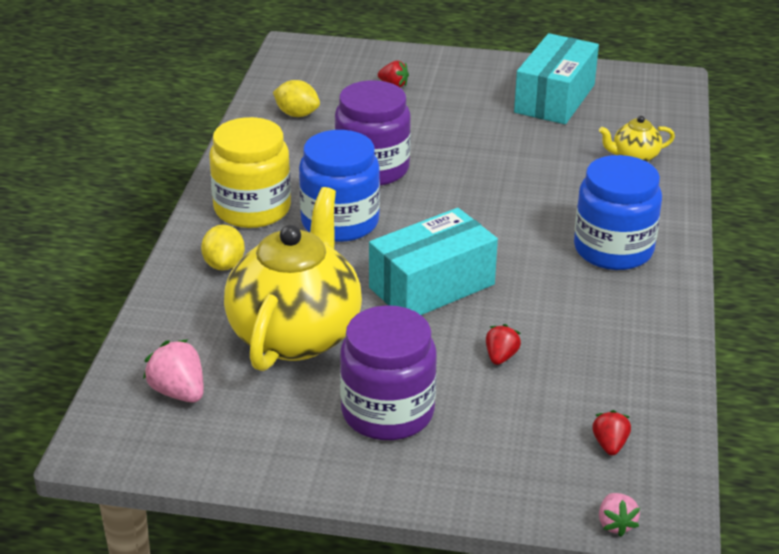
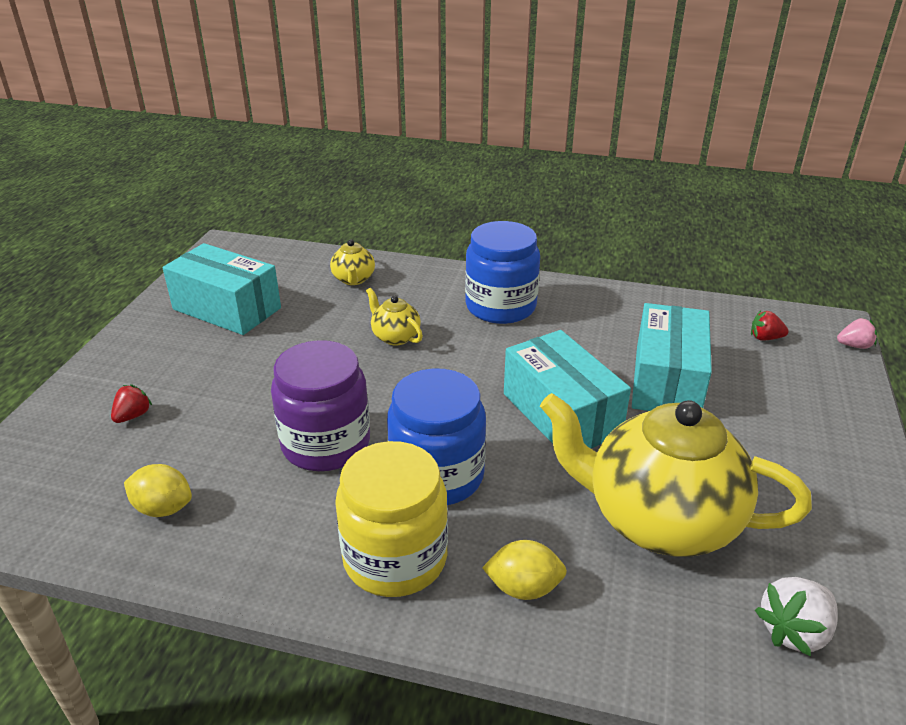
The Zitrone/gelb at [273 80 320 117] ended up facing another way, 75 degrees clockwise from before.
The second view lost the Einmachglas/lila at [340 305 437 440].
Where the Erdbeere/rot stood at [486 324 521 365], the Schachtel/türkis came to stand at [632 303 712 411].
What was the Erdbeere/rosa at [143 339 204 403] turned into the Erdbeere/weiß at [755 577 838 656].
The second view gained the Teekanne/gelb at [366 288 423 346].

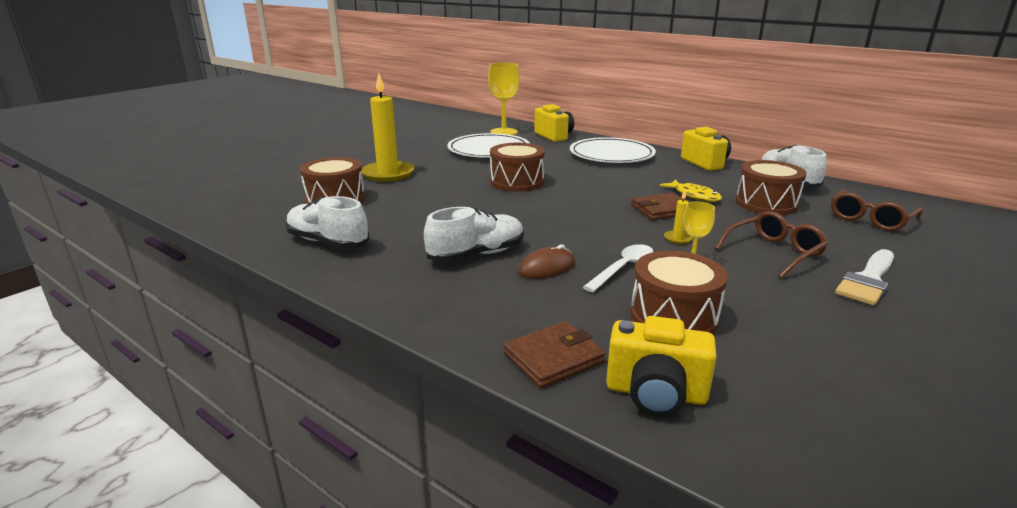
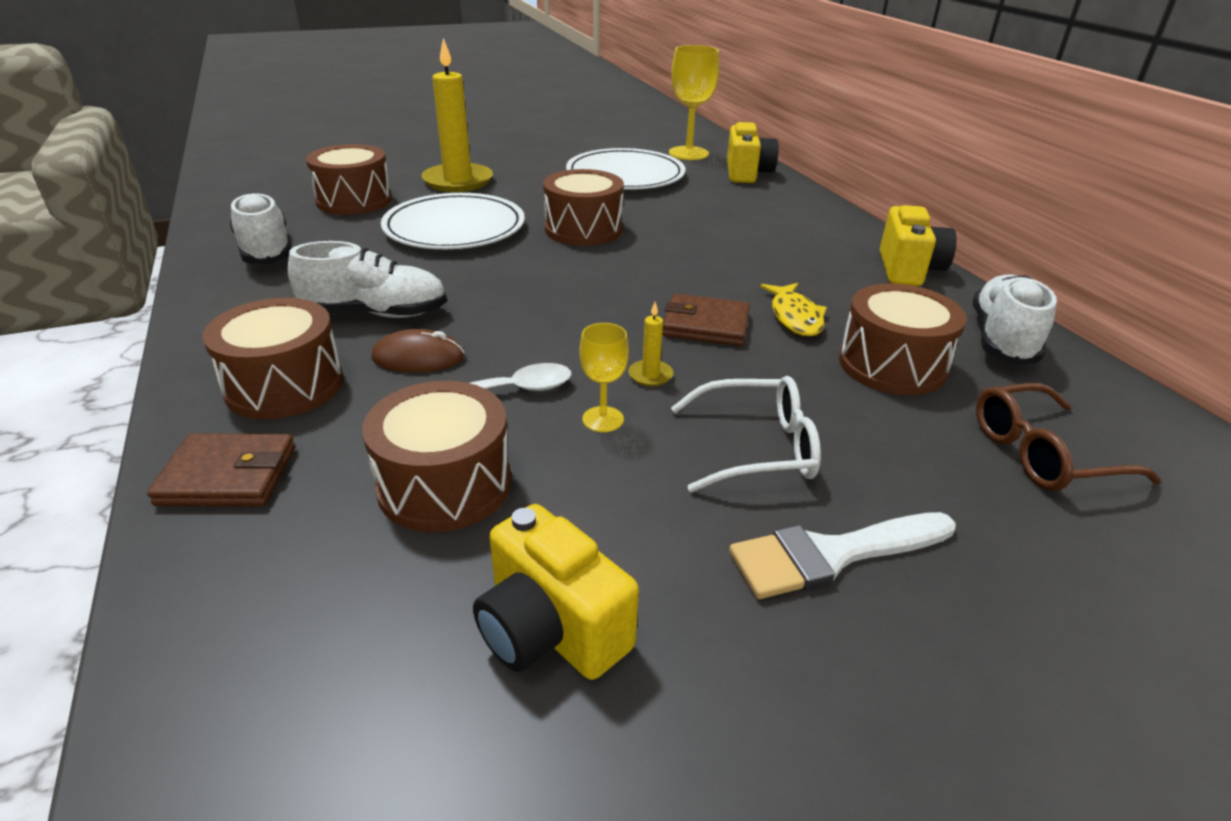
The Teller/weiß ended up elsewhere, having gone from [570 137 656 163] to [381 193 525 249].
What was the Brille/braun at [715 211 828 279] turned into the Brille/weiß at [671 376 821 492].
The Kamera/gelb ended up elsewhere, having gone from [606 316 717 416] to [473 504 639 680].
The second view gained the Trommel/braun at [203 298 344 419].

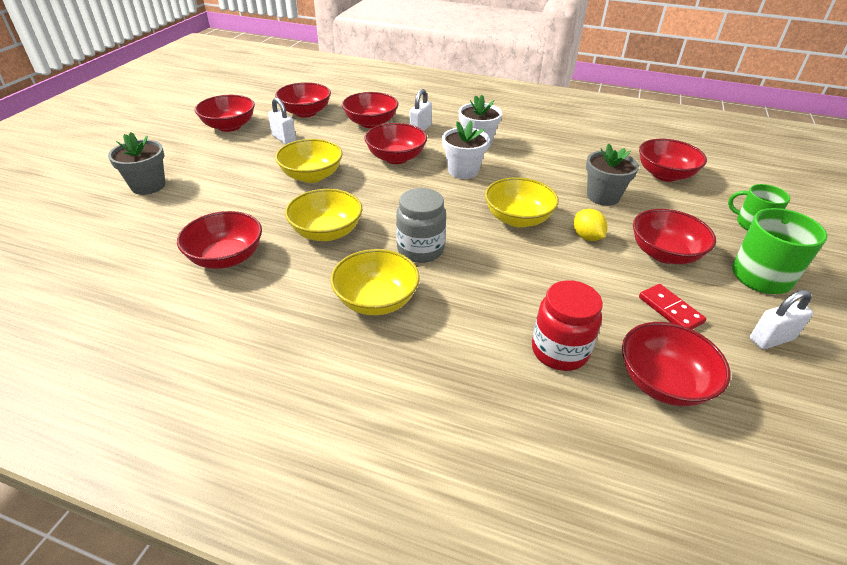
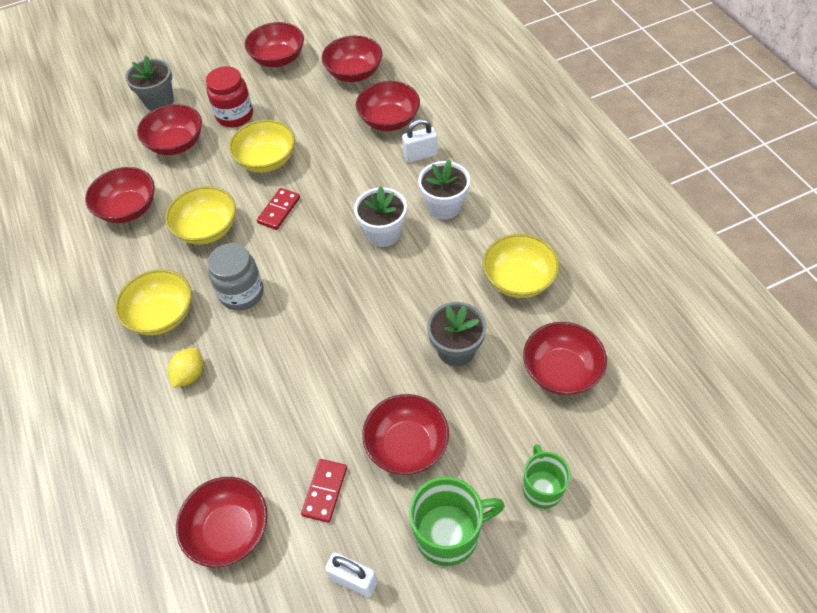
The second view lost the Vorhängeschloss/weiß at [268 98 296 144].
The Schüssel/rot ended up elsewhere, having gone from [365 123 427 164] to [137 104 202 155].
The Schüssel/gelb ended up elsewhere, having gone from [485 177 559 227] to [483 234 559 298].
The Zitrone/gelb ended up elsewhere, having gone from [574 209 608 241] to [168 348 203 388].
The Einmachglas/rot ended up elsewhere, having gone from [532 280 603 371] to [206 66 253 127].
The second view gained the Dominostein/rot at [257 188 300 230].

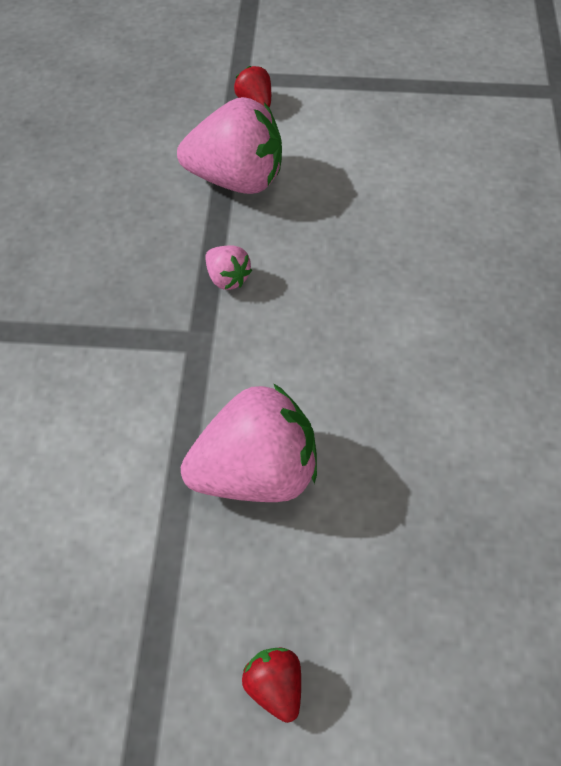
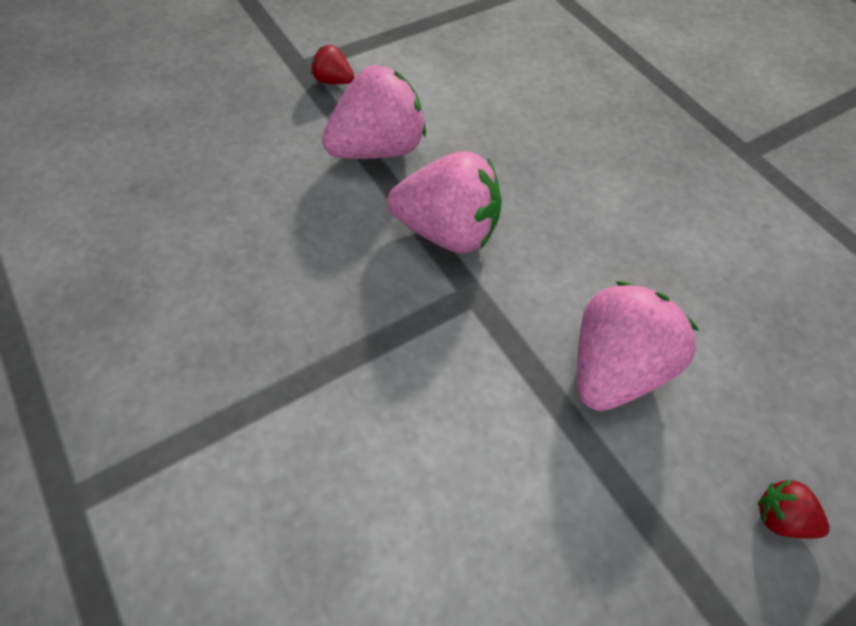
The size of the Erdbeere/rosa at [205 245 252 290] changed by a factor of 2.17.

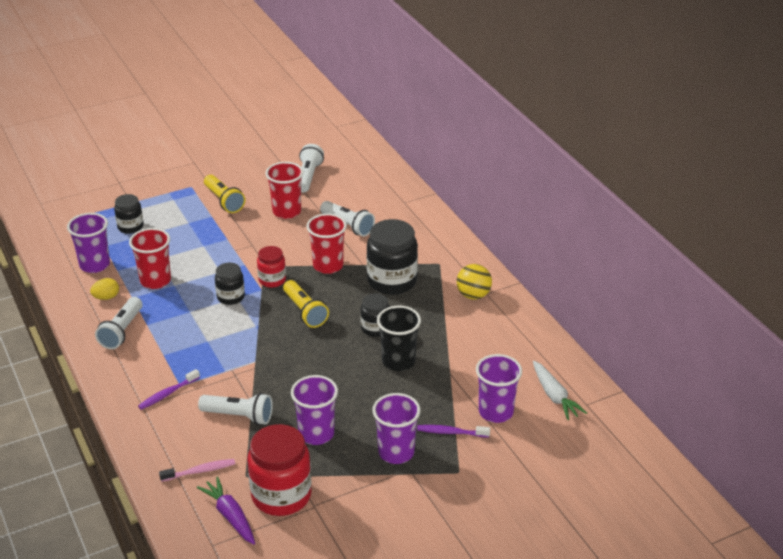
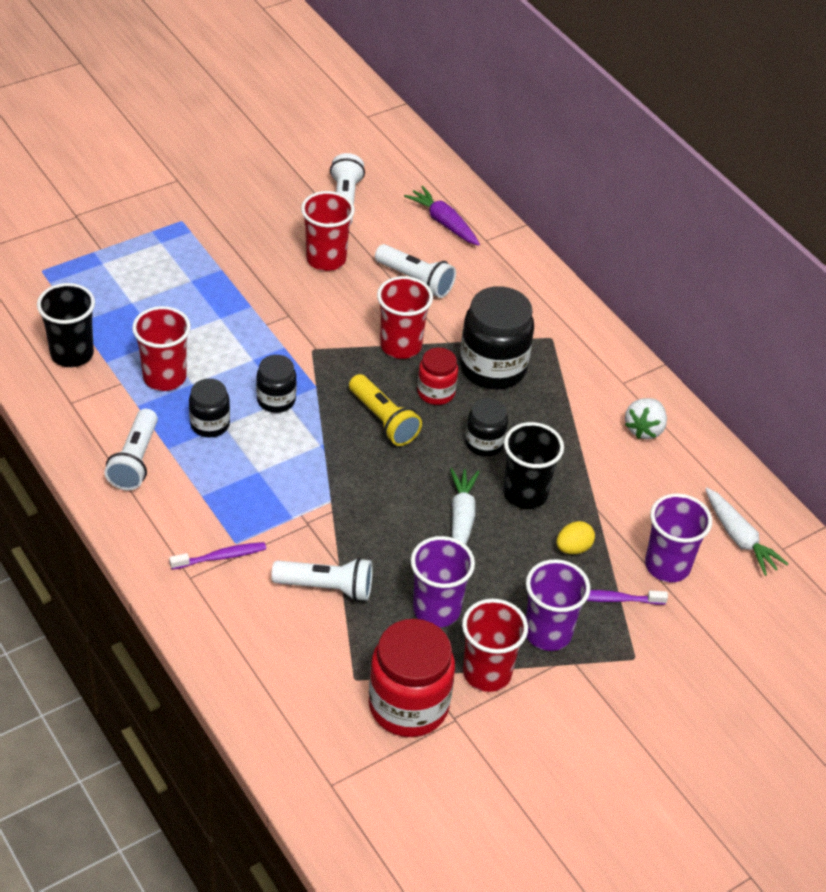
The second view lost the Taschenlampe/gelb at [204 175 245 213].
The Einmachglas/schwarz ended up elsewhere, having gone from [114 194 144 234] to [189 379 230 438].
What was the Becher/lila at [67 213 110 273] turned into the Becher/schwarz at [37 283 95 367].
The Einmachglas/rot ended up elsewhere, having gone from [257 246 286 288] to [417 348 458 405].
The second view lost the Ball/gelb at [457 264 492 300].
The Ei/gelb ended up elsewhere, having gone from [90 278 119 300] to [556 521 595 554].
The Zahnbürste/lila at [138 369 200 410] ended up facing another way, 150 degrees counterclockwise from before.
The second view lost the Zahnbürste/rosa at [159 459 235 482].
The Karotte/lila ended up elsewhere, having gone from [197 476 255 545] to [404 186 480 246].
The second view gained the Erdbeere/weiß at [625 398 667 439].
The second view gained the Karotte/weiß at [450 468 480 545].
The second view gained the Becher/rot at [462 599 528 692].

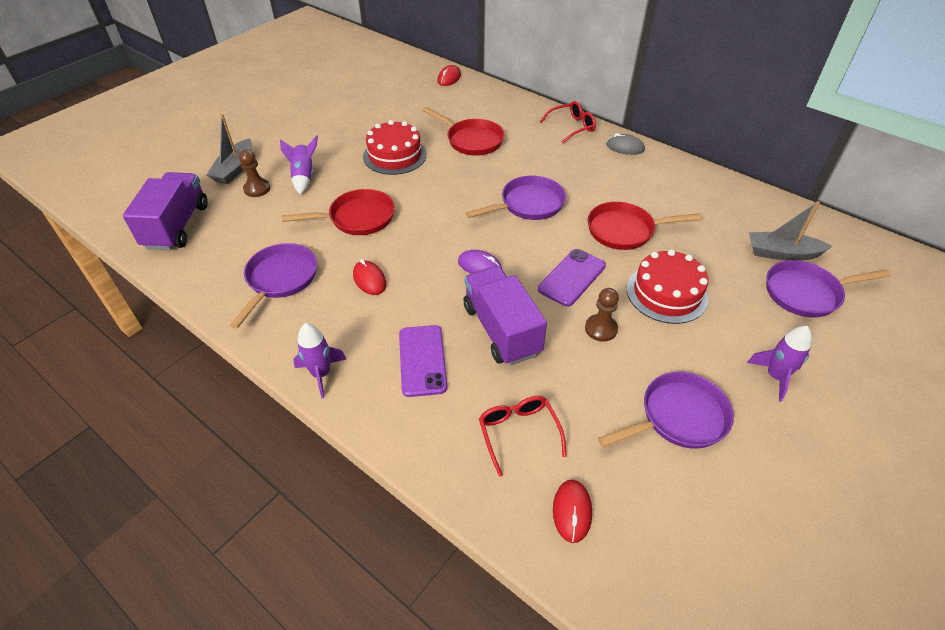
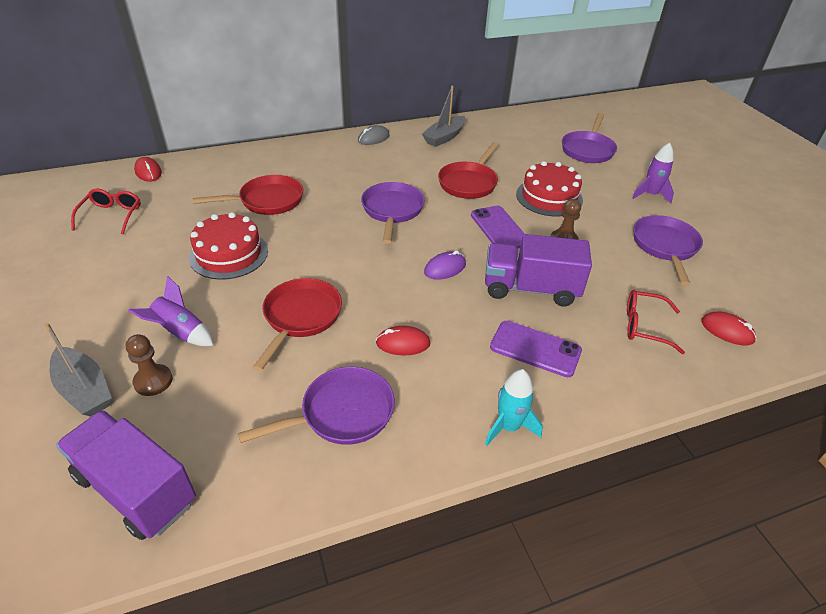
The Brille/rot ended up elsewhere, having gone from [540 101 596 143] to [71 189 141 235].
The Boot/grau ended up elsewhere, having gone from [749 201 833 261] to [422 86 465 147].
The Pfanne/lila at [229 243 317 329] ended up facing another way, 105 degrees clockwise from before.
What was the Rakete/lila at [293 323 346 398] turned into the Rakete/türkis at [485 369 543 446].

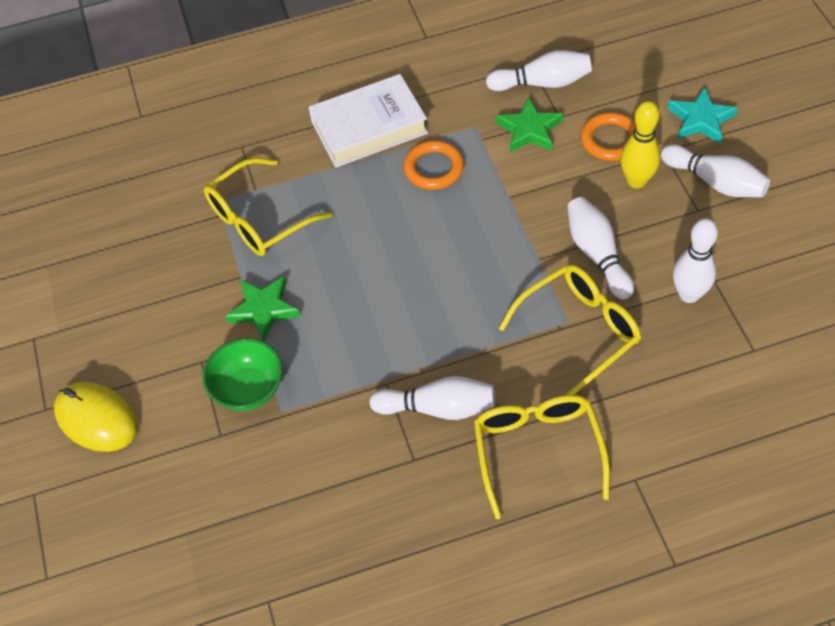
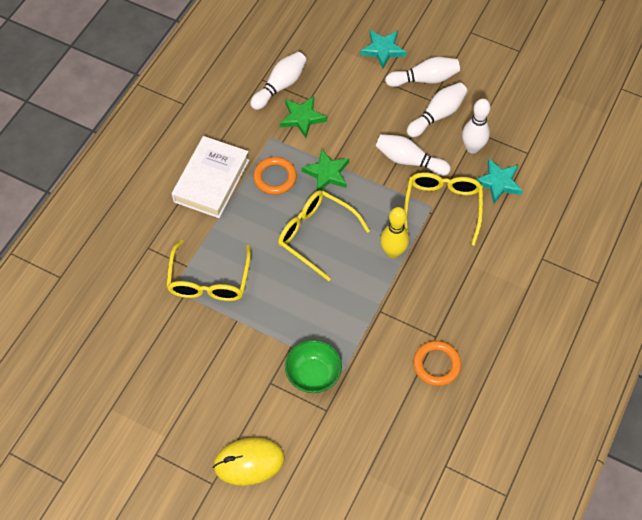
The Bowlingkegel/gelb ended up elsewhere, having gone from [620 101 660 188] to [380 207 409 258].
The Ring/orange ended up elsewhere, having gone from [581 112 636 161] to [413 341 461 386].
The Stern/grün ended up elsewhere, having gone from [225 276 301 342] to [301 149 349 191].
The Bowlingkegel/weiß ended up elsewhere, having gone from [369 376 495 420] to [407 82 467 137].
The Brille/gelb ended up elsewhere, having gone from [474 395 610 519] to [278 190 370 281].
The second view gained the Stern/türkis at [475 159 523 204].

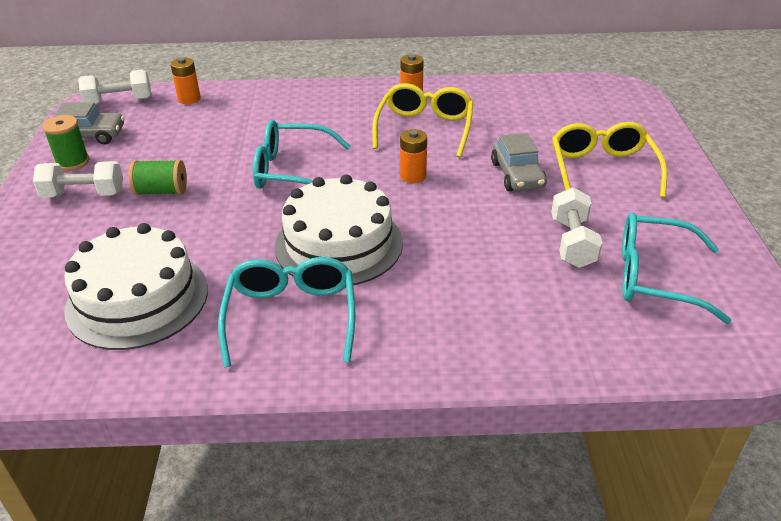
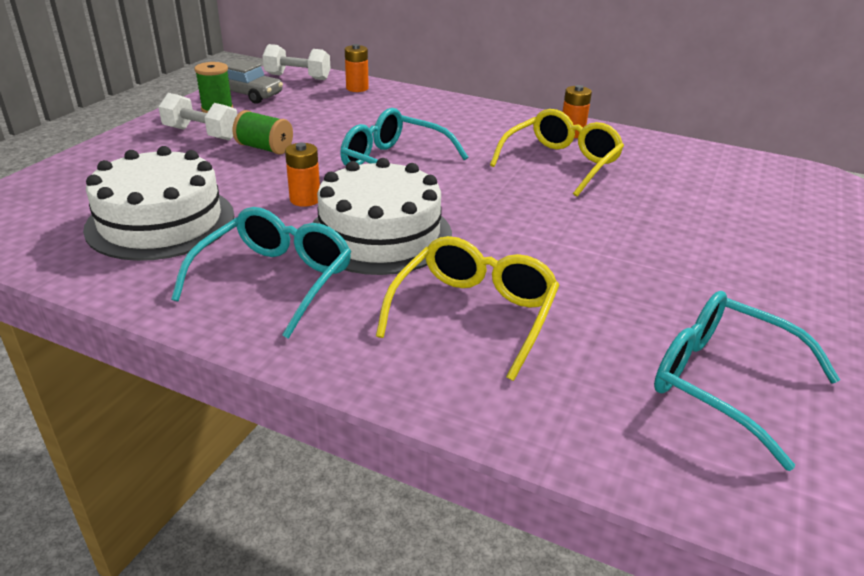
The Brille/gelb ended up elsewhere, having gone from [552 122 667 198] to [376 236 559 381].
The Batterie/orange ended up elsewhere, having gone from [400 129 427 183] to [285 143 320 207].
The second view lost the Auto/grau at [491 133 547 191].
The second view lost the Hantel/weiß at [551 187 602 268].

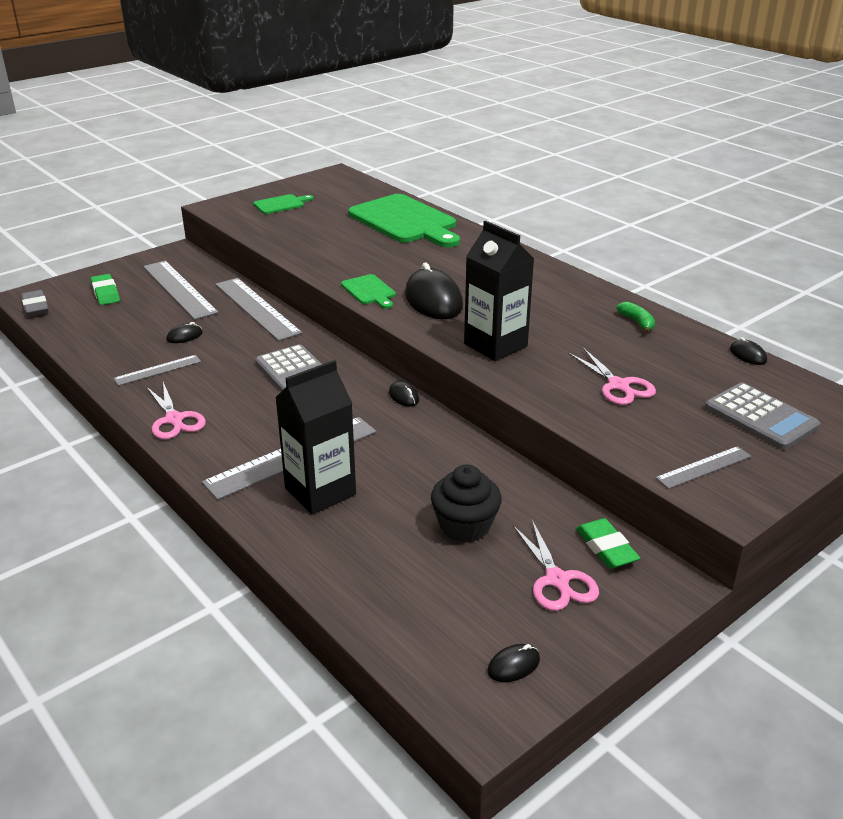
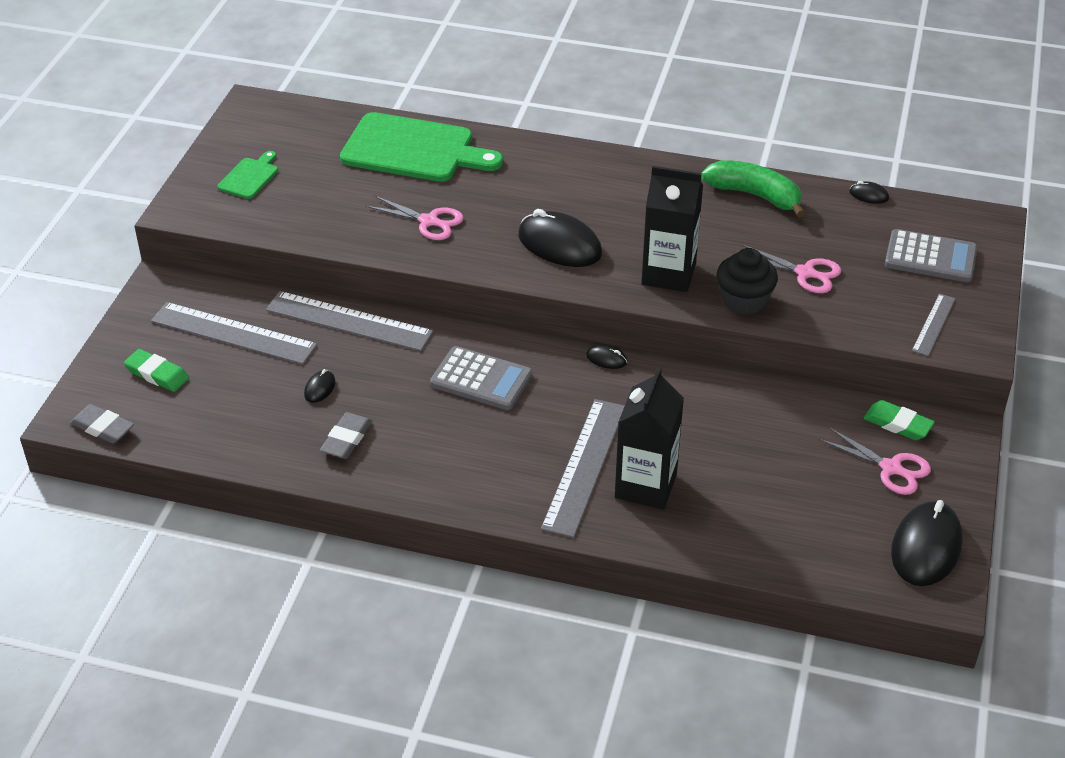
The second view lost the Schneidebrett/grün at [341 274 396 309].
The size of the Banane/grün at [617 302 655 333] changed by a factor of 1.99.
Where the Lineal/grau stood at [113 355 201 386], the Radiergummi/grau came to stand at [320 412 372 459].
The Schere/rosa ended up elsewhere, having gone from [147 382 206 439] to [366 196 464 240].
The Muffin/schwarz ended up elsewhere, having gone from [431 464 502 543] to [717 248 778 315].
The size of the Computermaus/schwarz at [487 644 540 682] changed by a factor of 2.24.

